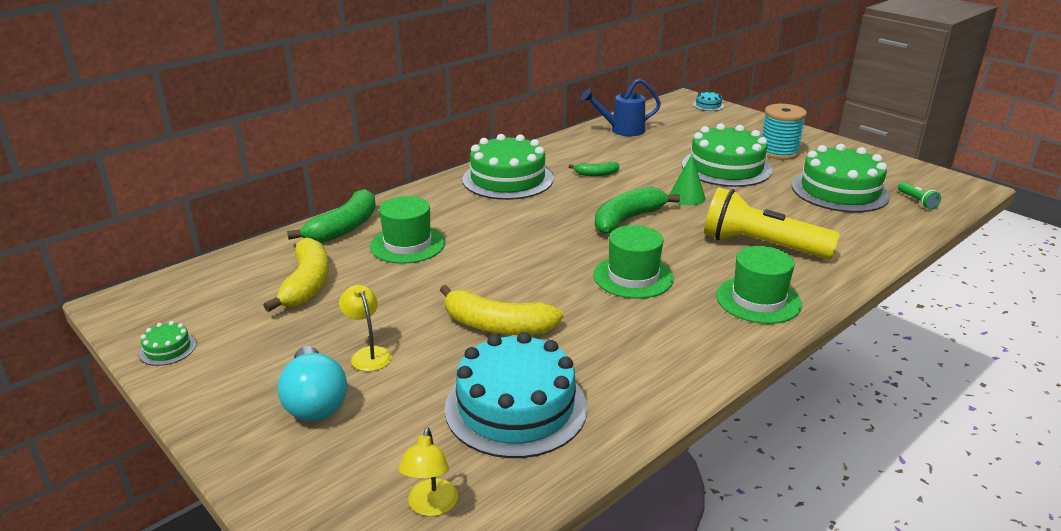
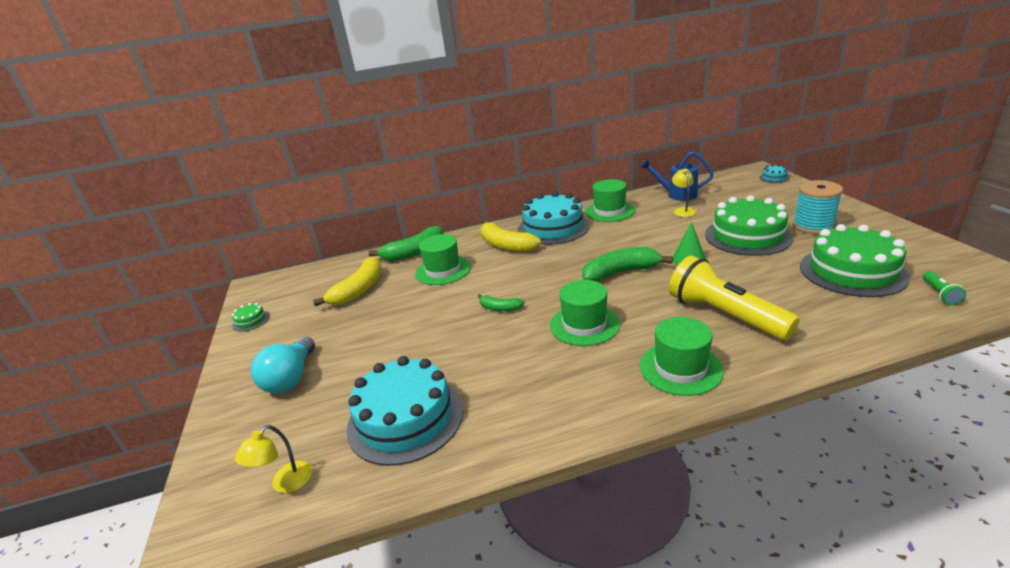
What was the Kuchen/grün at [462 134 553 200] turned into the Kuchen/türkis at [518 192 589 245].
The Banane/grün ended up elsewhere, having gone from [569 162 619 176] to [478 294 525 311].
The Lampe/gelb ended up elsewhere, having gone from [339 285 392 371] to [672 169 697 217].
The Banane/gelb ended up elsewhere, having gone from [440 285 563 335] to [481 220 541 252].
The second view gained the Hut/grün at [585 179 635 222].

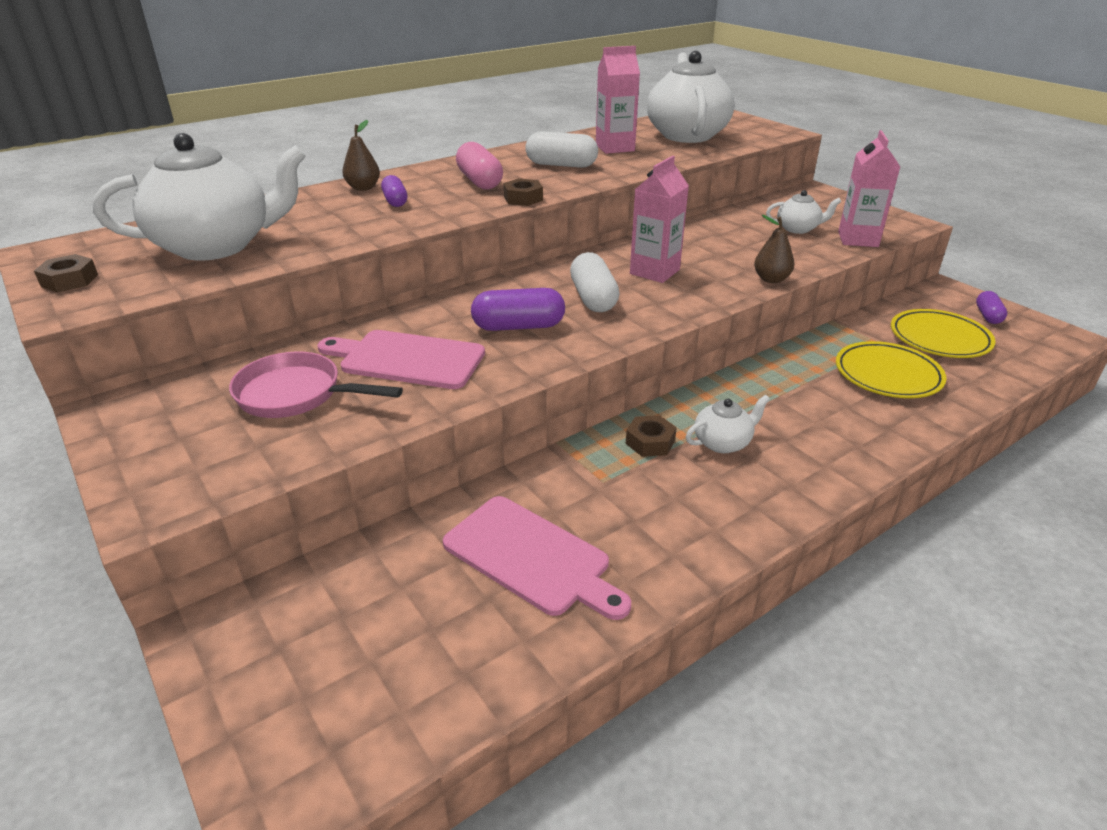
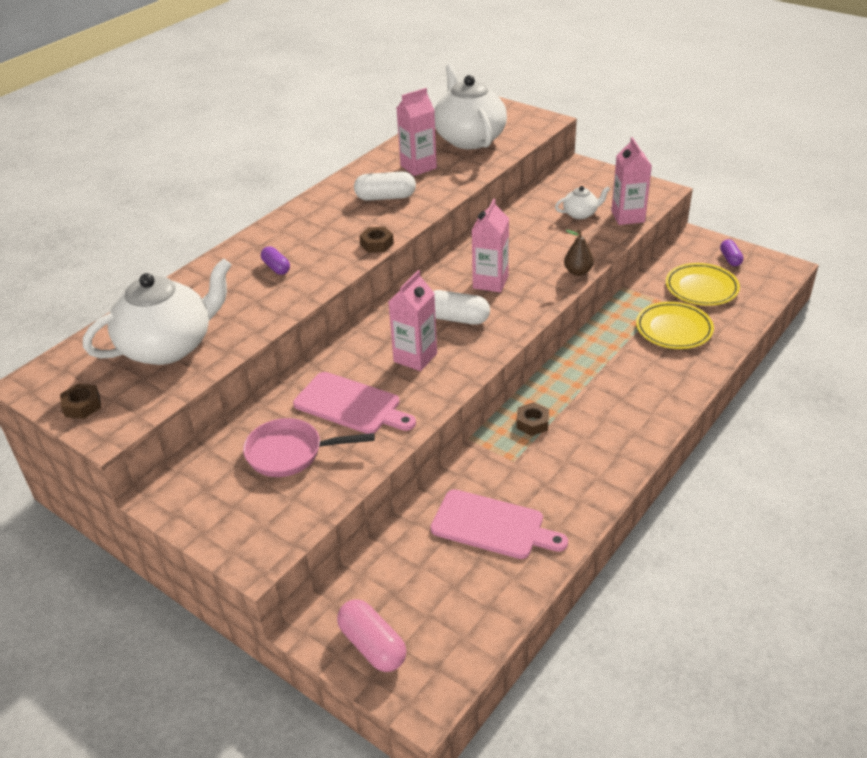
The second view lost the Birne/braun at [342 120 380 191].
The Kapsel/rosa ended up elsewhere, having gone from [456 142 503 190] to [337 599 406 672].
The Kapsel/weiß at [570 252 619 312] ended up facing another way, 45 degrees counterclockwise from before.
Where the Kapsel/lila stood at [471 288 565 331], the Getränkekarton/rosa came to stand at [388 270 437 371].
The Schneidebrett/rosa at [317 330 485 389] ended up facing another way, 150 degrees counterclockwise from before.
The second view lost the Teekanne/weiß at [686 395 770 453].

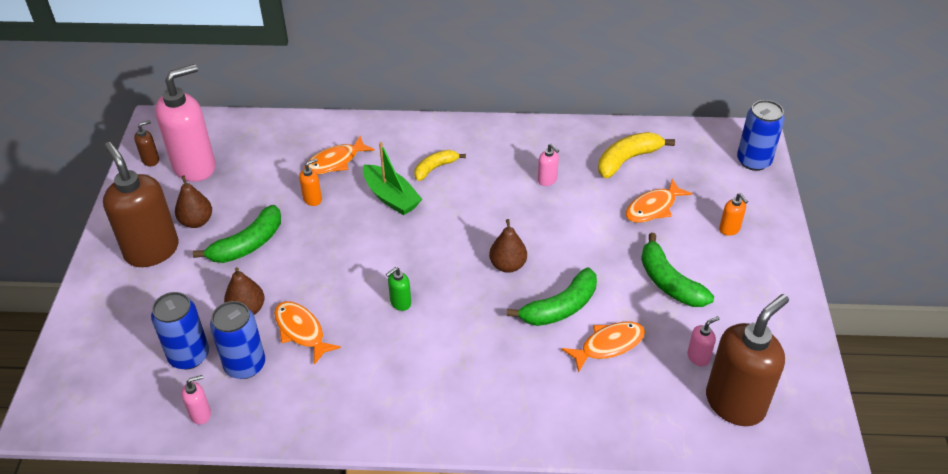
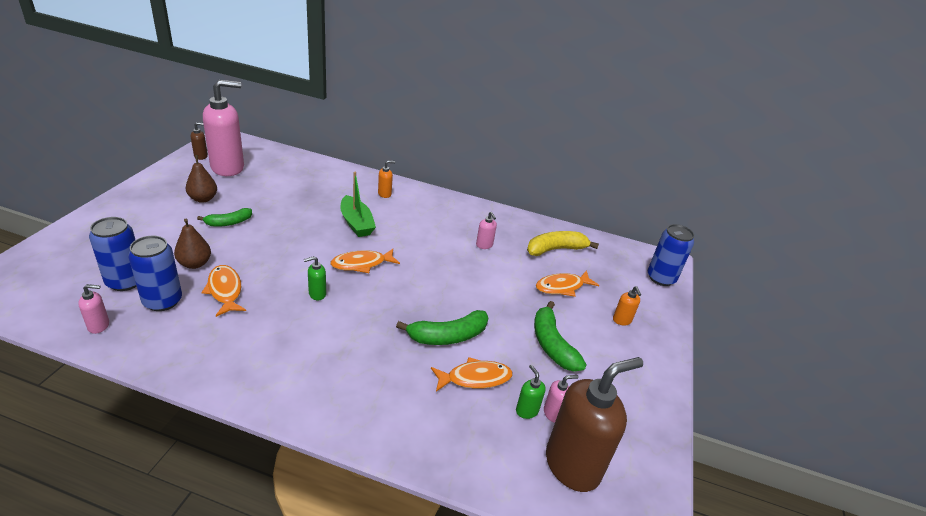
The Fisch/orange ended up elsewhere, having gone from [304 136 375 175] to [330 249 400 273].
The second view lost the Seifenspender/braun at [103 142 179 267].
The second view lost the Banane/gelb at [414 150 466 181].
The Seifenspender/orange ended up elsewhere, having gone from [299 158 322 206] to [378 160 395 198].
The size of the Banane/grün at [193 205 281 263] changed by a factor of 0.64.
The second view lost the Birne/braun at [489 219 527 273].
The second view gained the Seifenspender/grün at [516 365 546 419].

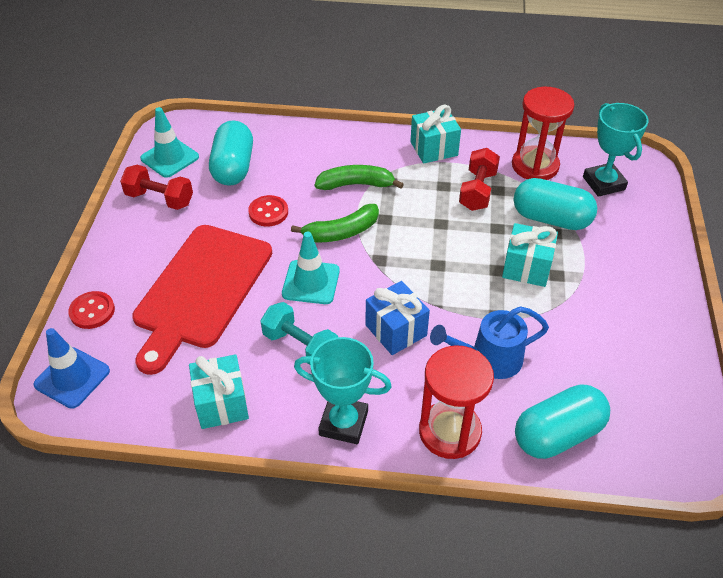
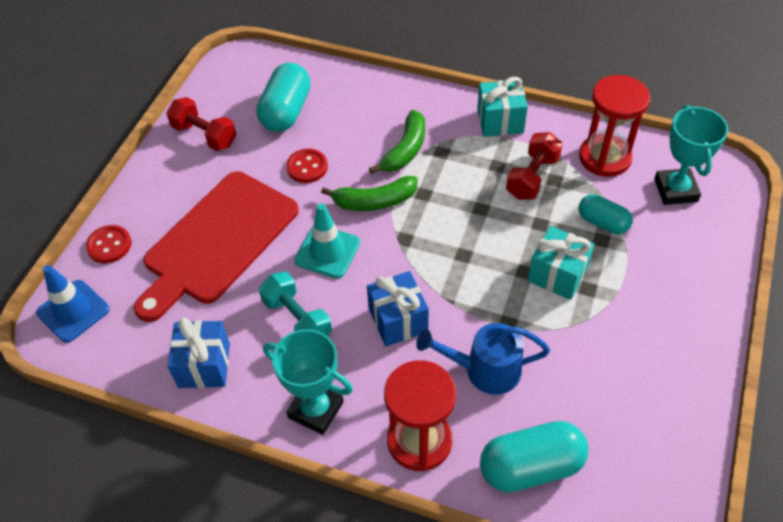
The second view lost the Leitkegel/türkis at [140 107 199 178].
The Banane/grün at [315 165 404 190] ended up facing another way, 105 degrees clockwise from before.
The size of the Kapsel/türkis at [513 178 597 230] changed by a factor of 0.61.
What was the Geschenk/türkis at [189 354 249 429] turned into the Geschenk/blau at [168 318 230 388].

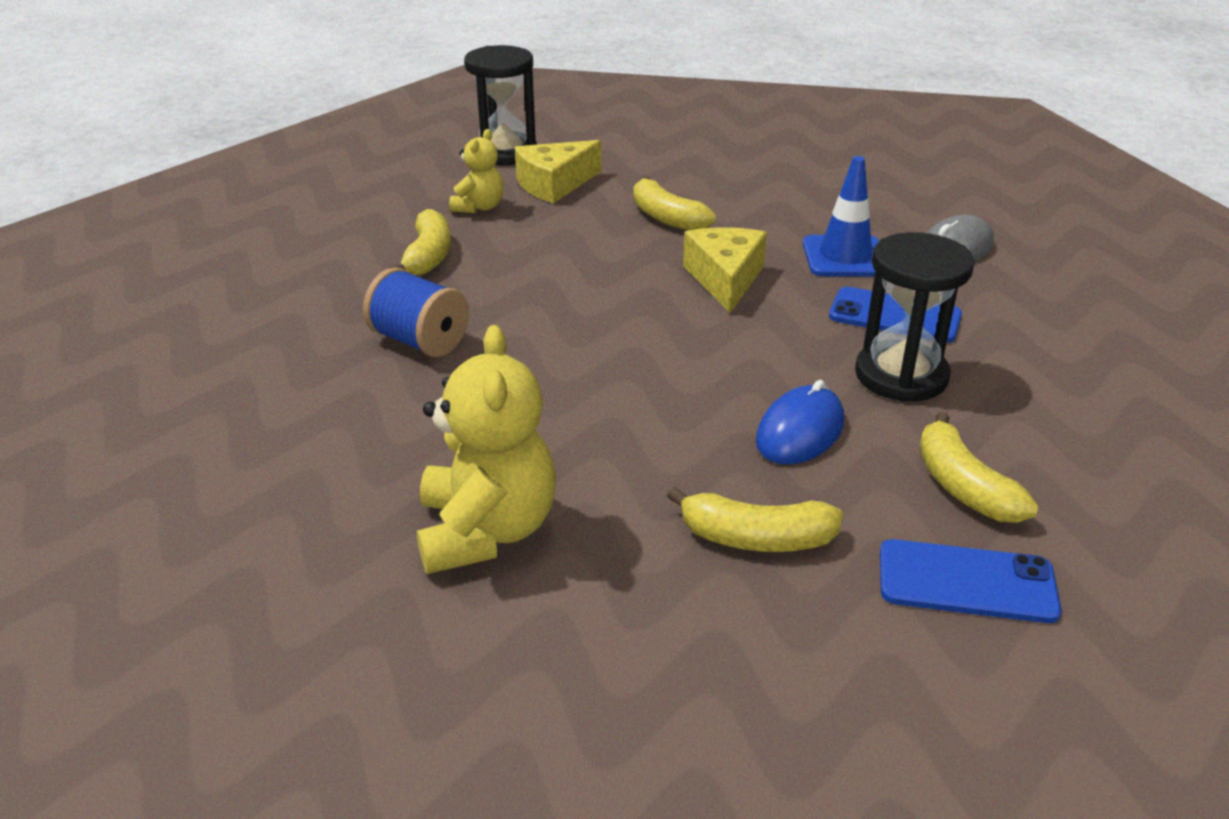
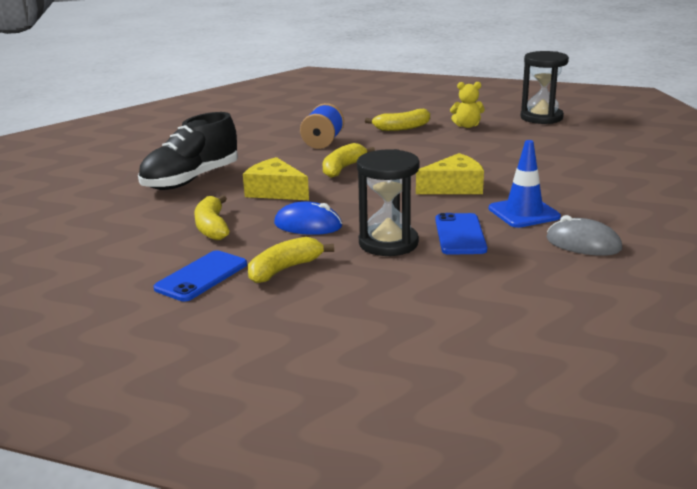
The Käse/gelb ended up elsewhere, having gone from [515 140 602 203] to [243 157 309 200].
The Banane/gelb ended up elsewhere, having gone from [633 176 716 231] to [323 143 375 178].
Where the Teddybär/gelb stood at [417 325 556 574], the Schuh/schwarz came to stand at [138 112 238 190].
The Handy/blau at [880 539 1062 623] ended up facing another way, 45 degrees clockwise from before.

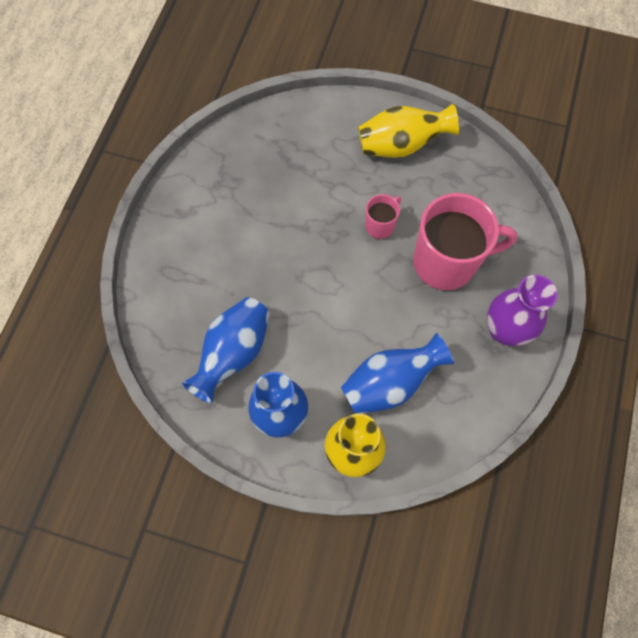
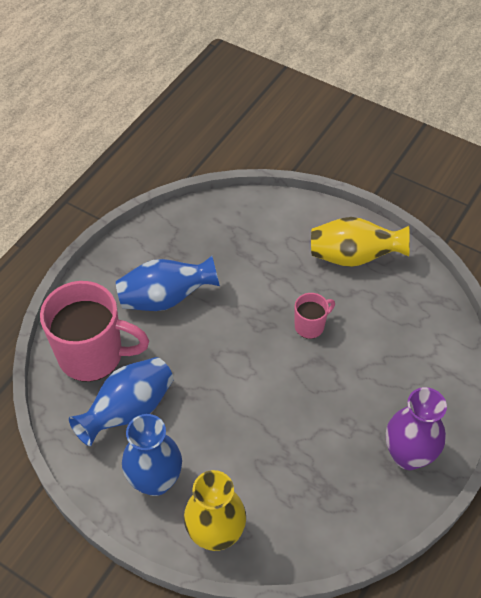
The Tasse/rosa ended up elsewhere, having gone from [413 193 517 290] to [40 281 149 382].
The Vase/blau ended up elsewhere, having gone from [341 333 454 414] to [116 256 220 311].

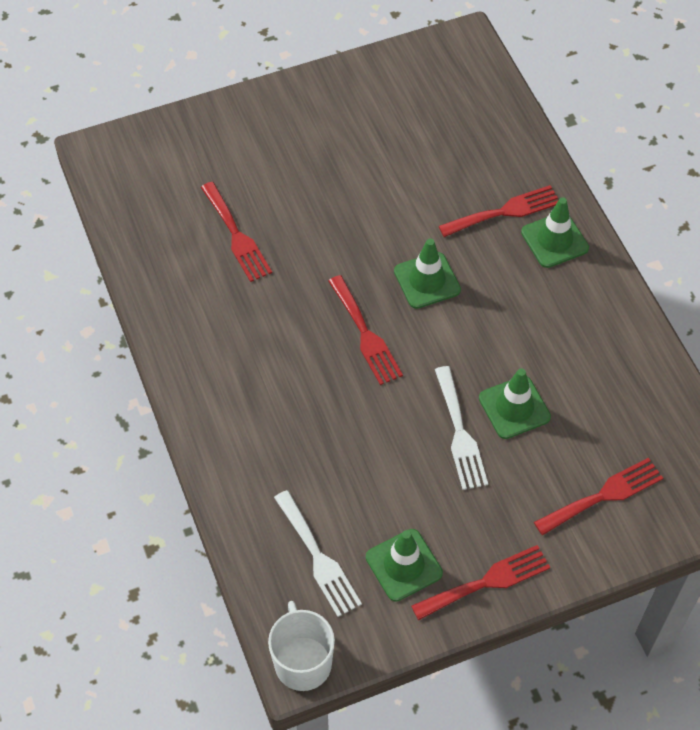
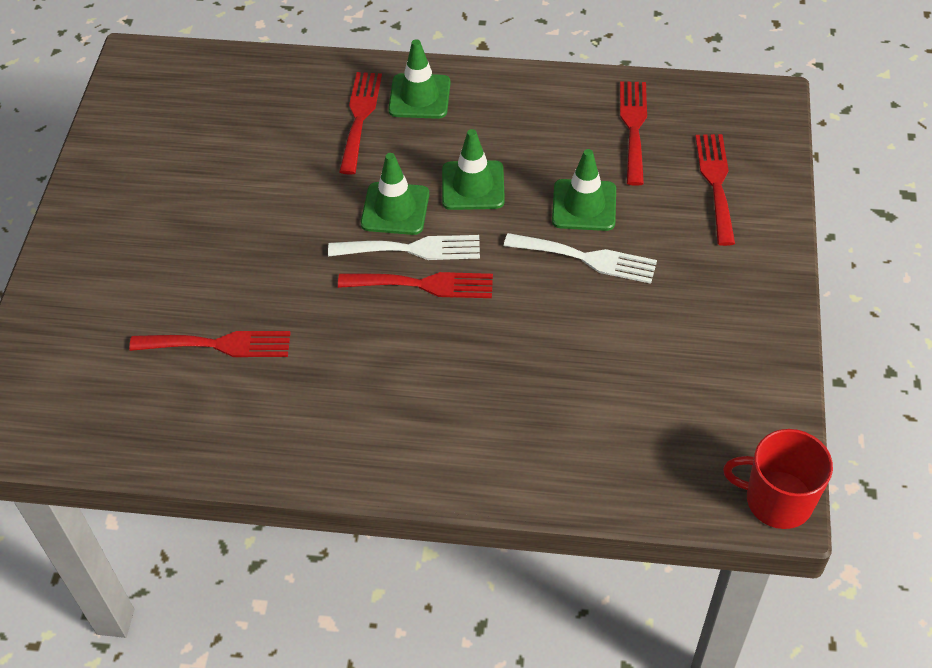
The Gabel/weiß ended up elsewhere, having gone from [274 490 362 617] to [328 235 480 260].
The Leitkegel/grün ended up elsewhere, having gone from [366 529 443 602] to [442 129 505 210].
The Gabel/rot ended up elsewhere, having gone from [411 545 551 620] to [620 81 647 186].
What was the Tasse/weiß at [268 601 335 691] turned into the Tasse/rot at [723 429 833 529].

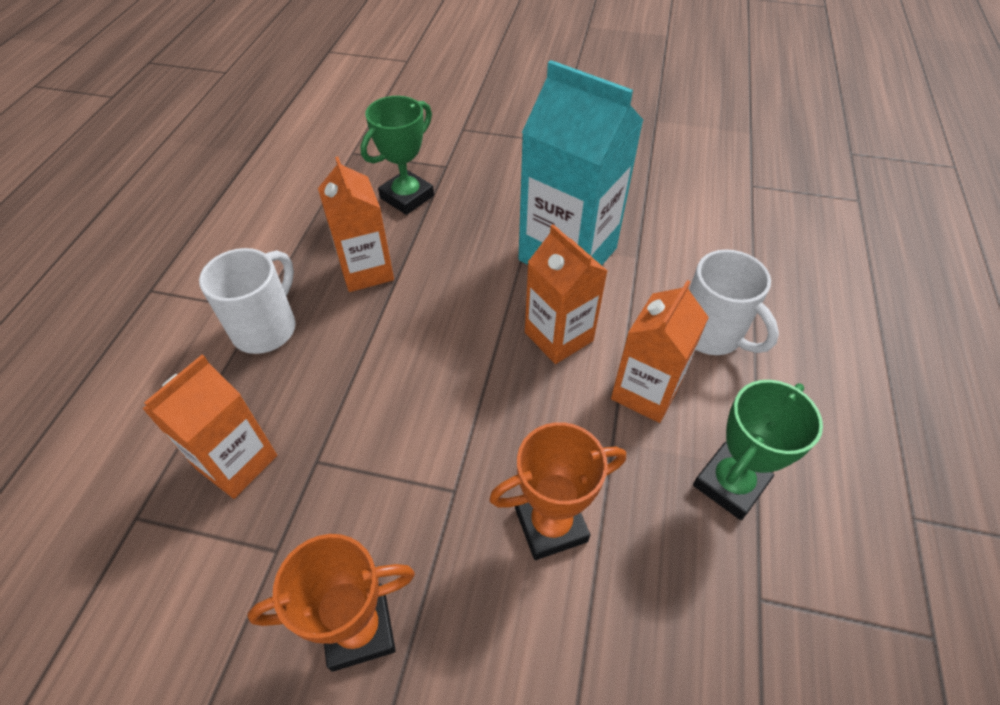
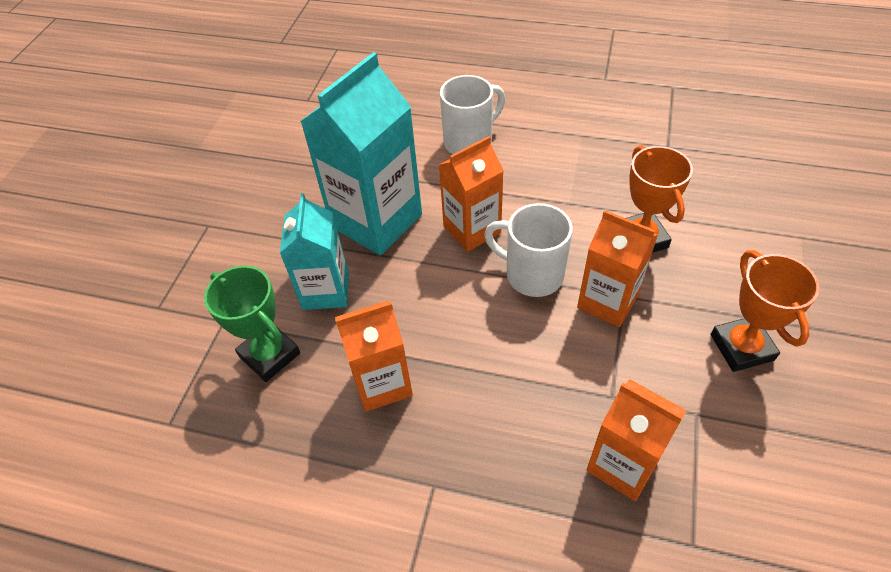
The Tasse/weiß ended up elsewhere, having gone from [199 248 296 354] to [484 203 573 297].
The Getränkekarton/orange ended up elsewhere, having gone from [611 280 709 423] to [577 210 658 327].
The second view lost the Pokal/grün at [693 380 823 520].
The second view gained the Getränkekarton/türkis at [280 193 349 310].

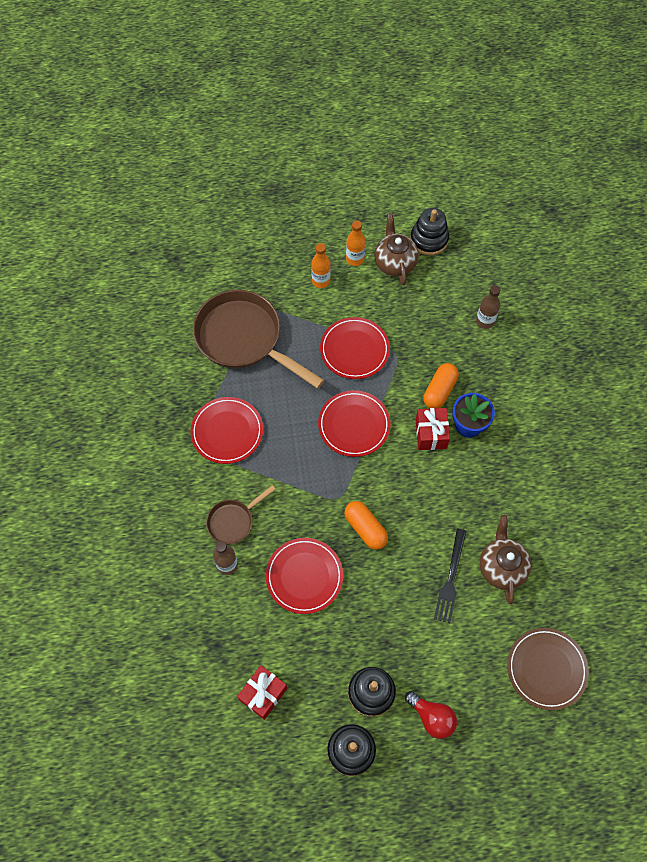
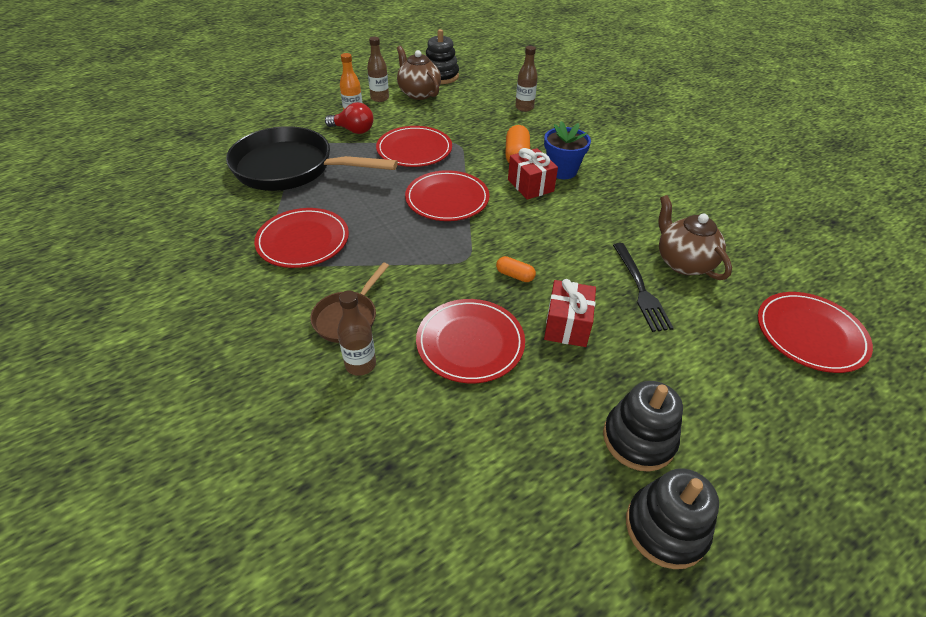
What was the Flasche/orange at [346 221 366 266] turned into the Flasche/braun at [367 37 389 102].
What was the Pfanne/braun at [193 290 324 389] turned into the Pfanne/schwarz at [226 126 398 191].
The size of the Kapsel/orange at [344 501 388 550] changed by a factor of 0.58.
What was the Teller/braun at [507 628 589 710] turned into the Teller/rot at [758 292 873 373].
The Geschenk/rot ended up elsewhere, having gone from [237 665 287 720] to [544 279 596 347].
The Glühbirne/rot ended up elsewhere, having gone from [405 691 457 739] to [325 102 373 134].

